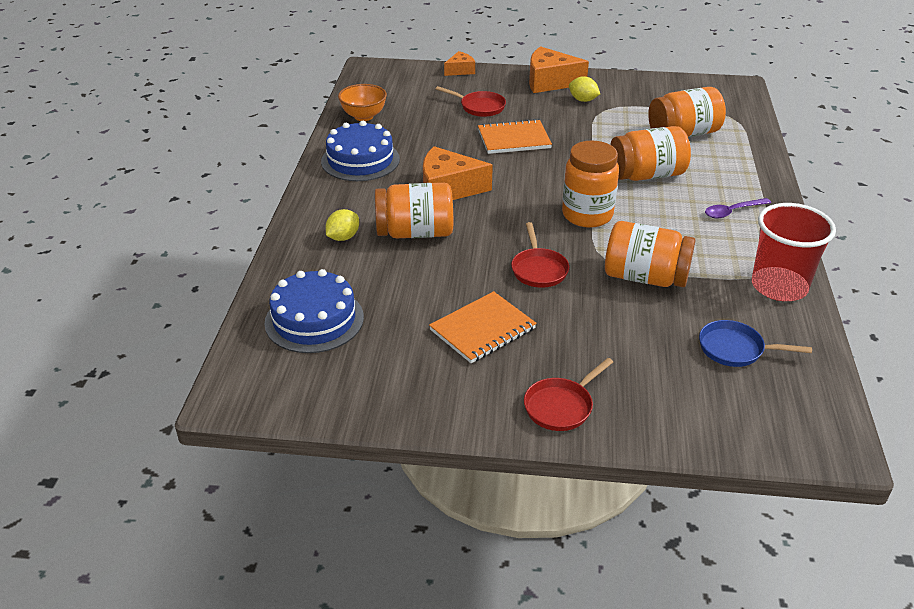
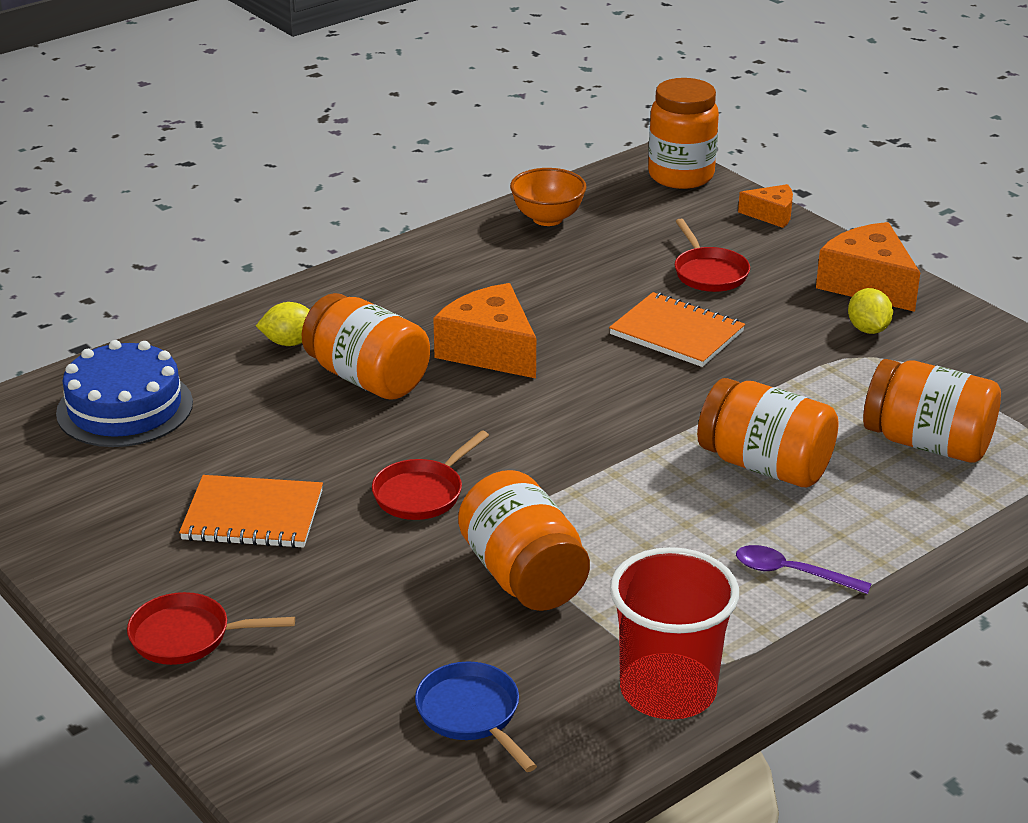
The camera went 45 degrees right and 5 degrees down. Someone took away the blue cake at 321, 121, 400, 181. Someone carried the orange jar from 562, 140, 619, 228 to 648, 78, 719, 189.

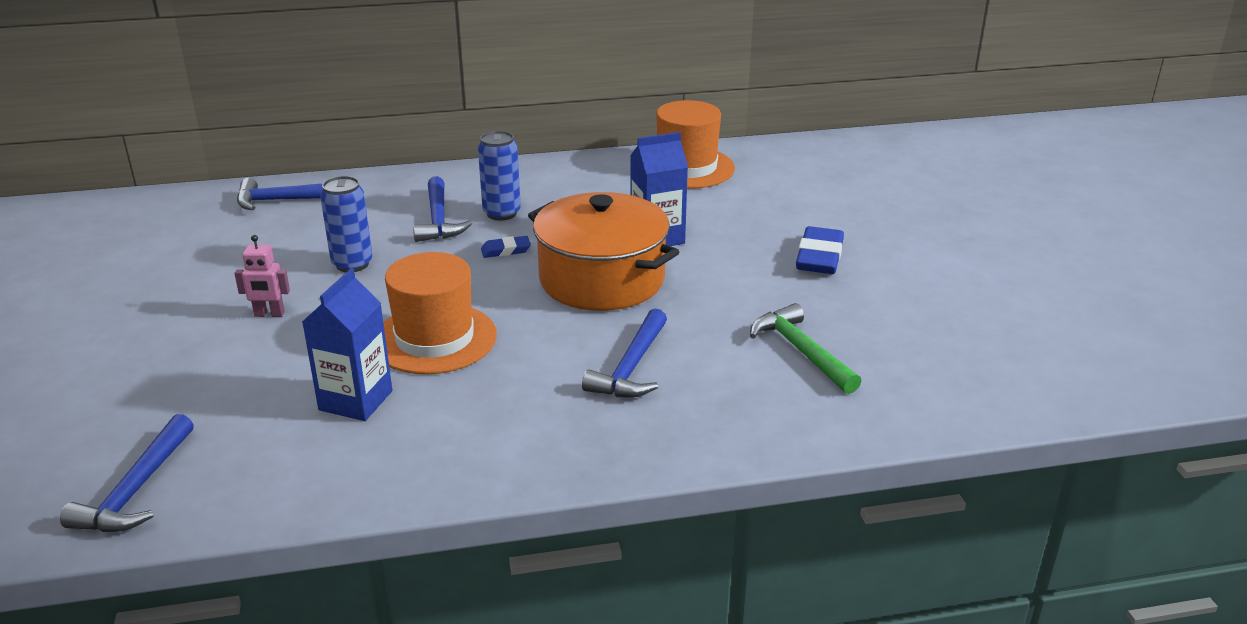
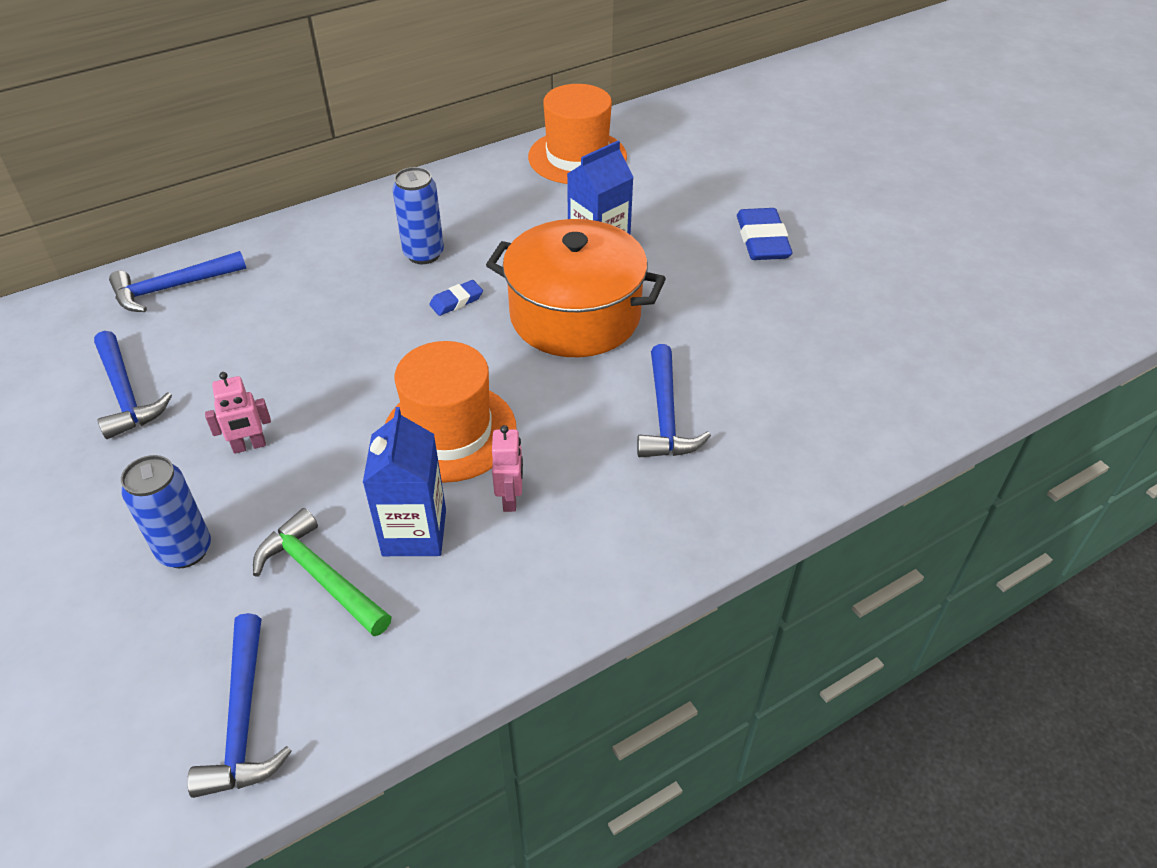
The camera went 20 degrees left and 15 degrees up. Someone put down the pink robot at 492, 425, 523, 512. Someone carried the blue can from 320, 176, 373, 272 to 121, 455, 211, 568. Someone carried the blue hammer from 413, 176, 472, 242 to 94, 331, 172, 439. Someone carried the green hammer from 750, 303, 862, 394 to 253, 508, 392, 636.

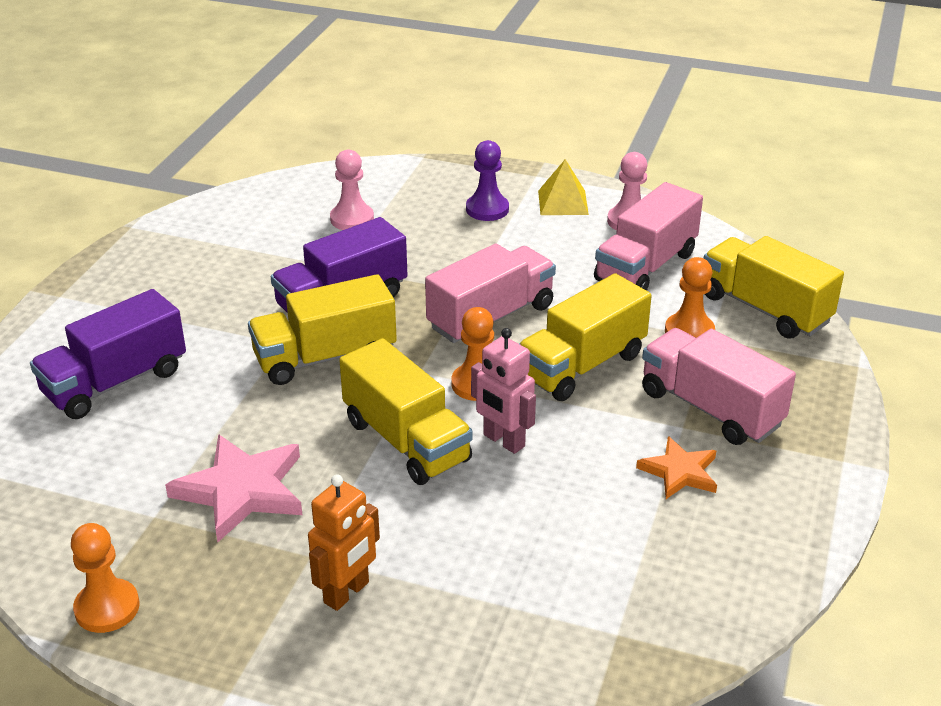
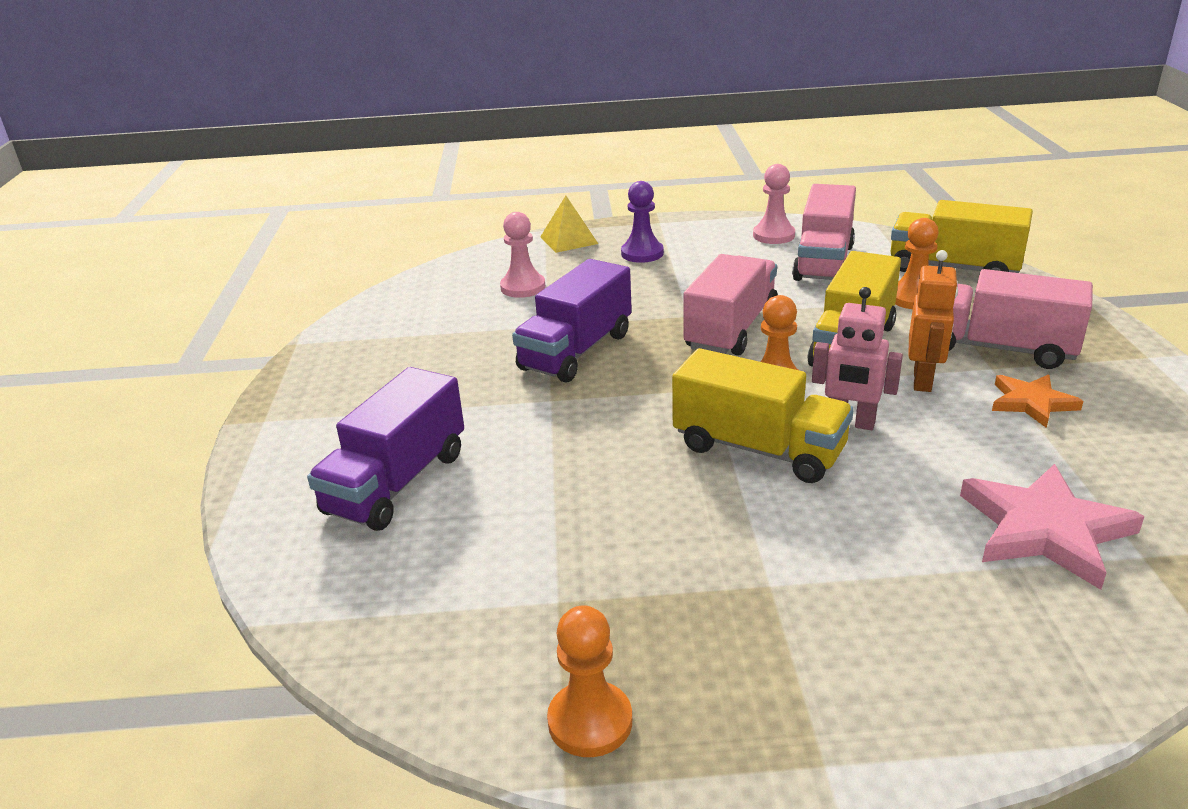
The camera went 20 degrees left and 5 degrees down. Someone took away the yellow truck at 248, 274, 397, 385. Someone carried the pink star from 165, 434, 302, 542 to 960, 464, 1145, 590. Someone carried the orange robot from 308, 475, 380, 611 to 908, 250, 958, 392. Someone carried the yellow pyramid from 538, 159, 589, 215 to 540, 196, 598, 253.

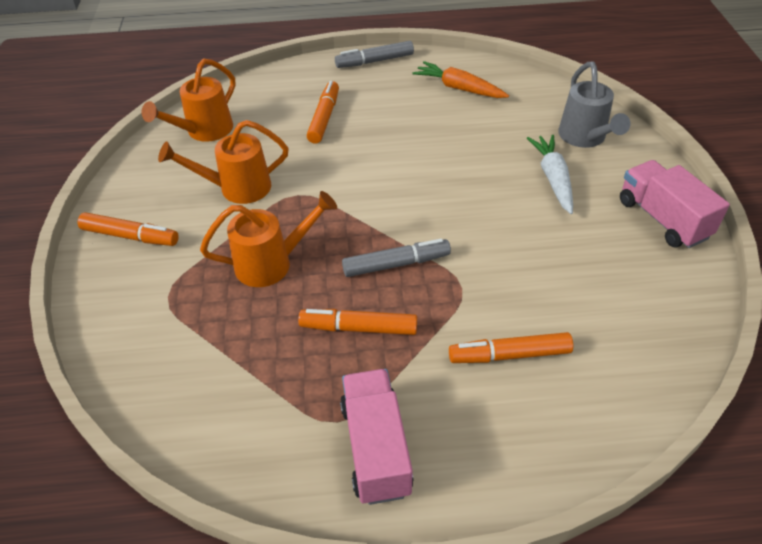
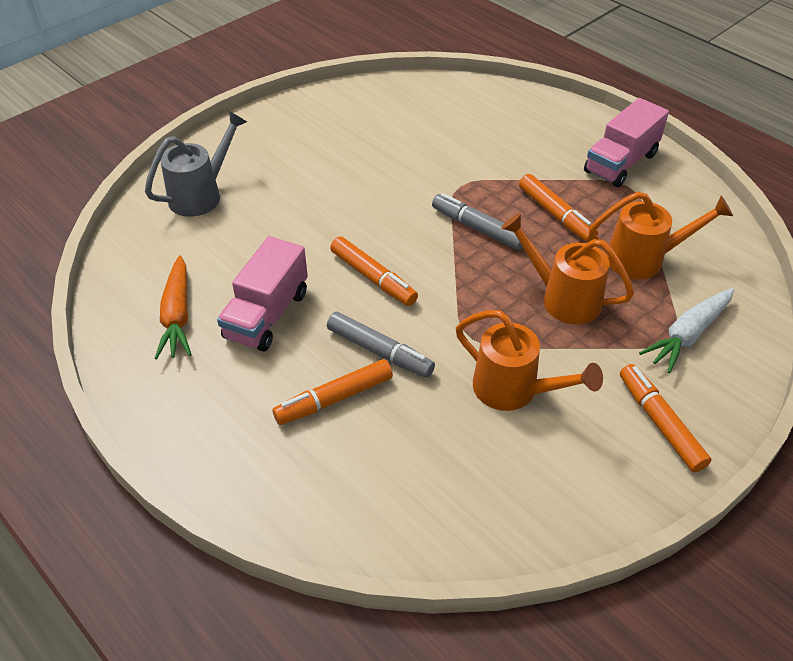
The camera went 130 degrees left and 0 degrees up. Someone carried the orange watering can from 142, 59, 236, 142 to 589, 192, 733, 280. Someone carried the grey marker from 335, 41, 414, 68 to 327, 311, 435, 378. Someone carried the orange marker from 449, 332, 573, 363 to 330, 237, 418, 306. Someone carried the white carrot from 527, 135, 573, 214 to 639, 288, 734, 373. Someone carried the pink truck from 620, 160, 730, 248 to 217, 236, 308, 352.

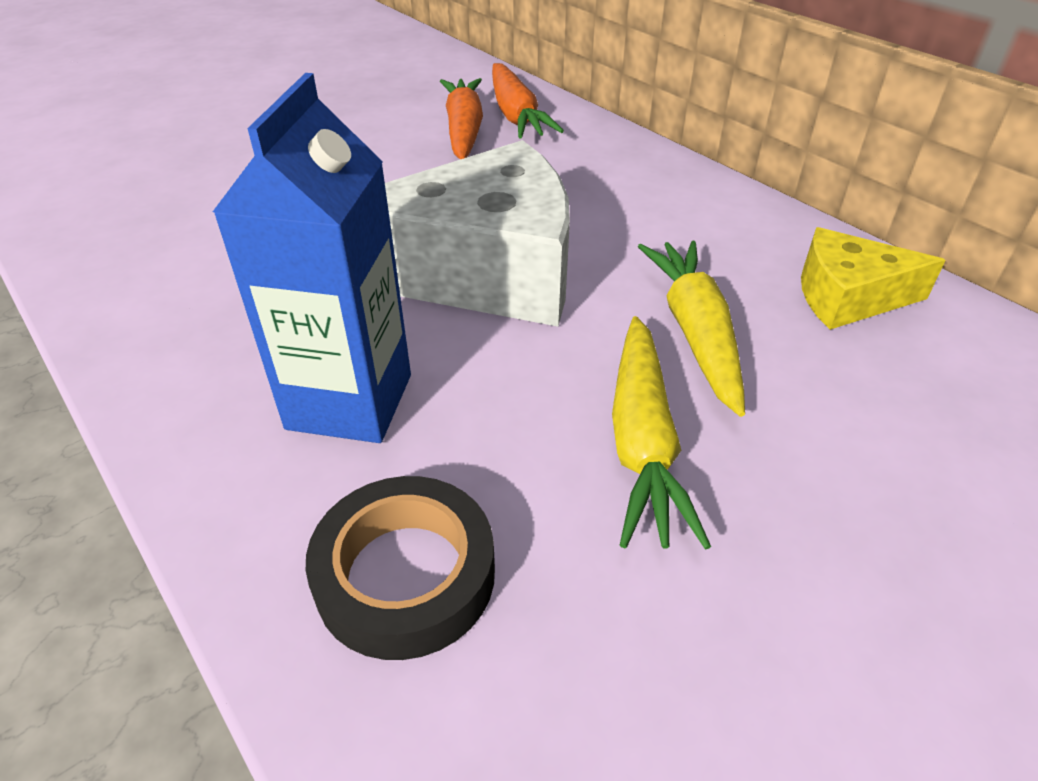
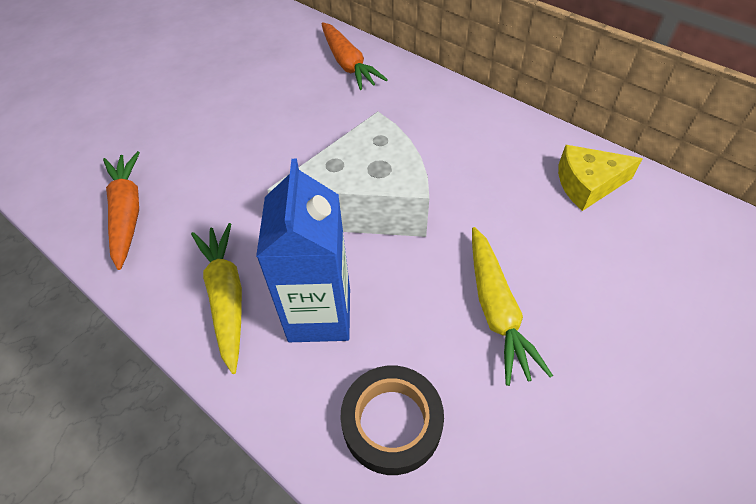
The camera went 10 degrees left and 10 degrees up. Someone carried the orange carrot from 440, 78, 483, 159 to 103, 151, 140, 270. Someone carried the yellow carrot from 638, 241, 745, 417 to 191, 223, 242, 374.

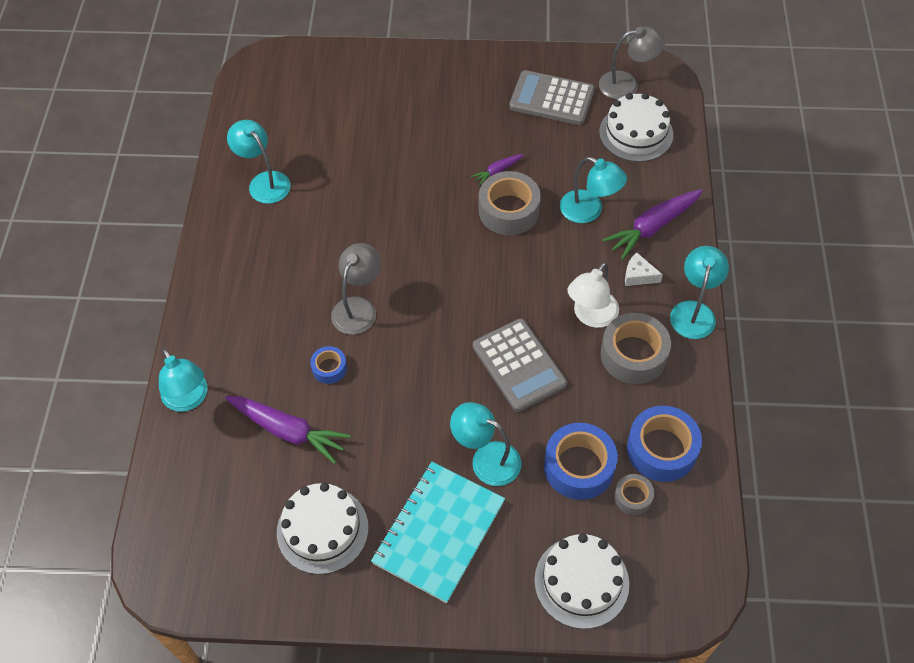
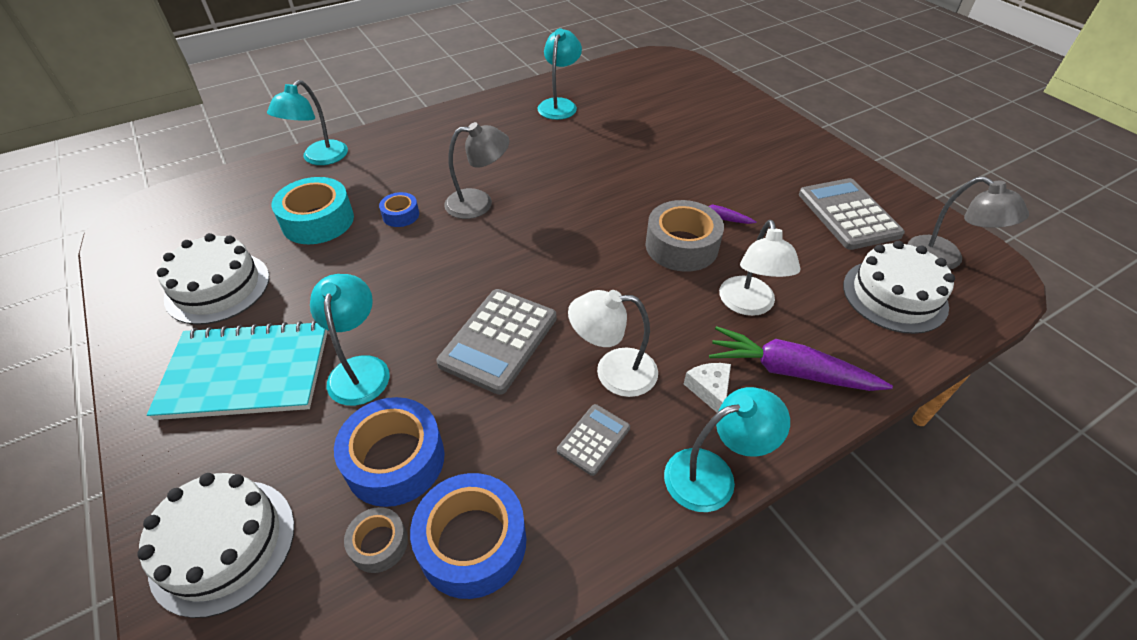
The camera went 55 degrees right and 10 degrees down. Someone swapped the purple carrot at 225, 396, 351, 464 for the turquoise tape at 272, 177, 354, 244. Someone swapped the grey tape at 601, 313, 671, 384 for the grey calculator at 557, 404, 630, 476. Someone repainted the turquoise lamp at 560, 157, 627, 223, which became the white lamp at 719, 220, 800, 316.

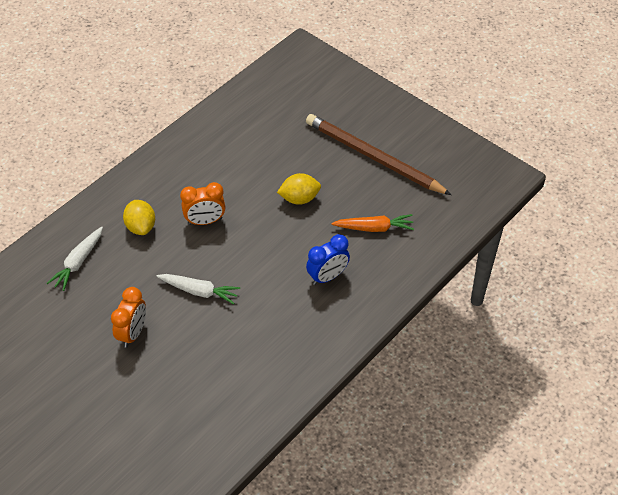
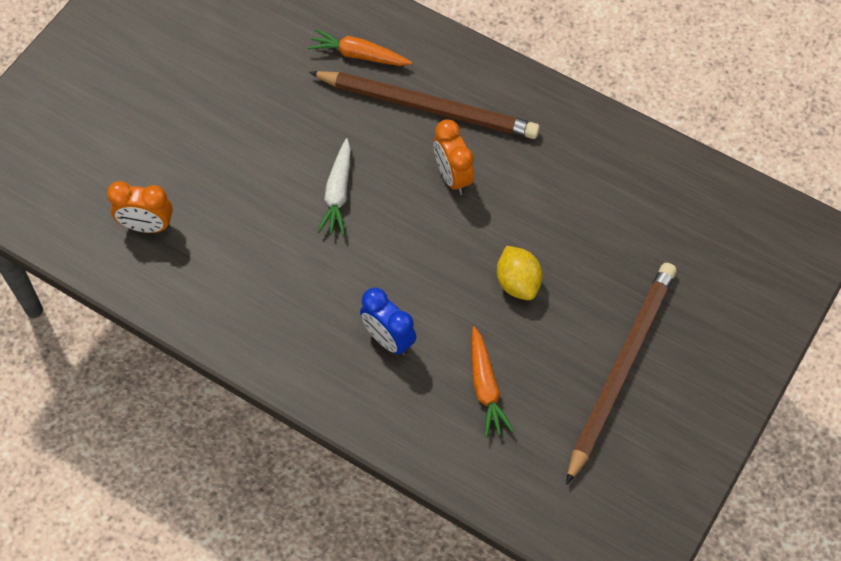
The camera went 80 degrees right and 10 degrees up. Someone carried the orange clock from 111, 287, 146, 348 to 107, 181, 173, 233. Someone swapped the yellow lemon at 123, 200, 155, 235 for the brown pencil at 309, 71, 540, 139. Someone repainted the white carrot at 47, 227, 103, 291, which became the orange carrot at 307, 28, 412, 66.

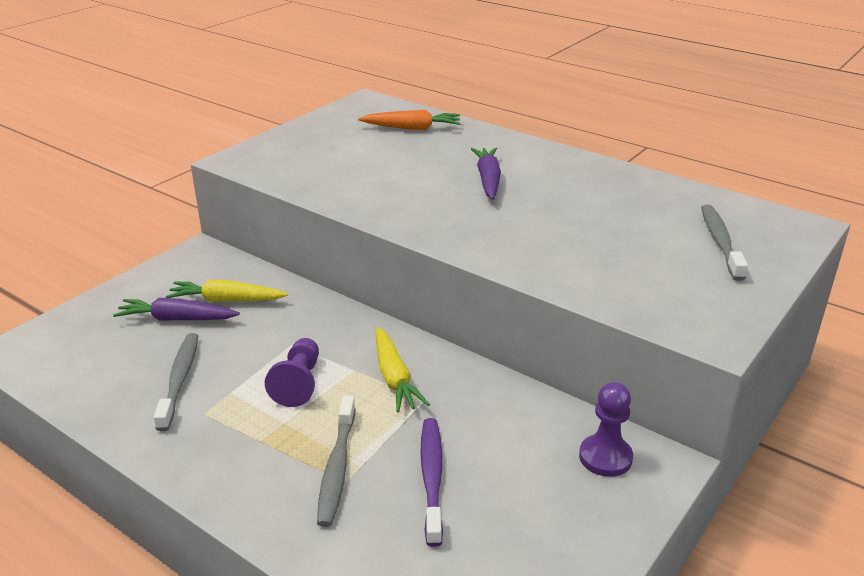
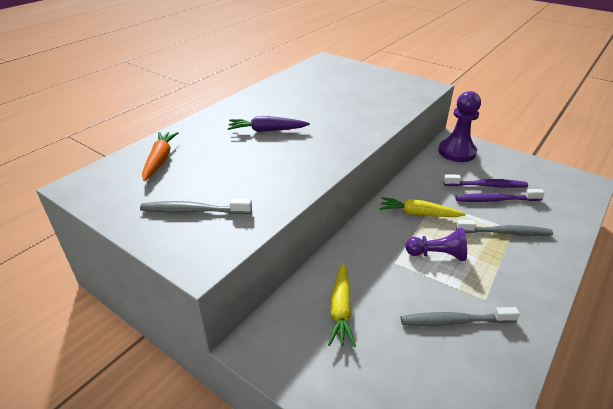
The camera went 90 degrees left and 5 degrees up. Someone took away the purple carrot at 113, 298, 240, 321. Someone put down the purple toothbrush at 444, 174, 528, 188. Someone carried the grey toothbrush from 701, 205, 748, 281 to 140, 198, 252, 214. Someone rotated the yellow carrot at 376, 327, 430, 413 by 150 degrees counterclockwise. Someone scaled the purple pawn at 579, 382, 633, 477 by 1.53.

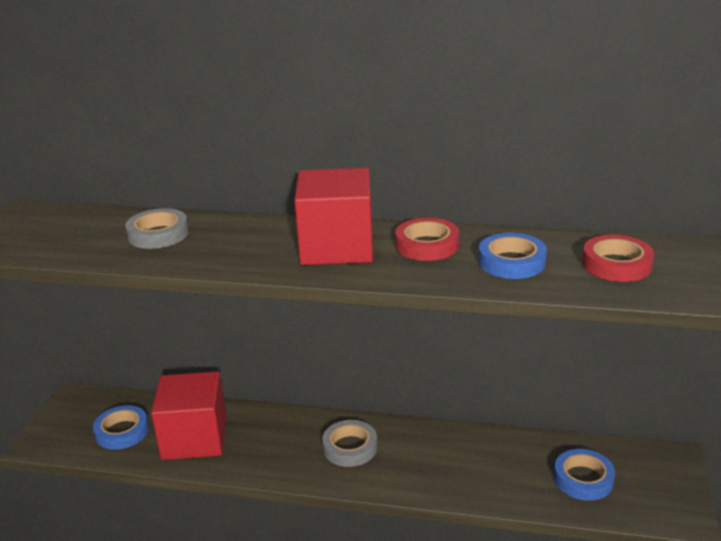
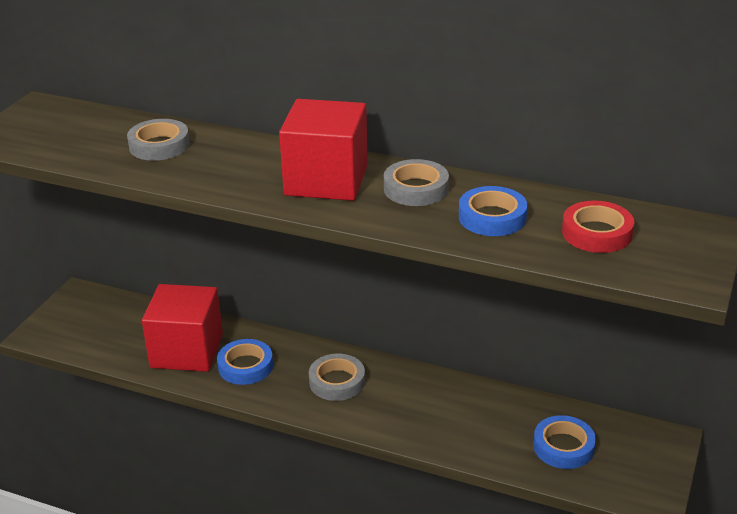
The camera went 10 degrees right and 5 degrees up. Someone carried the blue tape from 93, 405, 149, 450 to 217, 339, 273, 385. Someone repainted the red tape at 395, 218, 459, 261, which became the grey tape at 384, 159, 449, 206.

